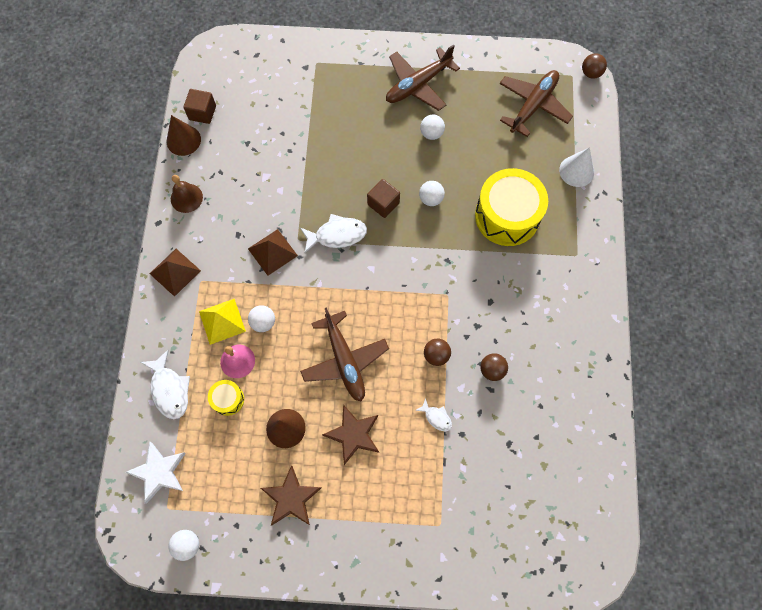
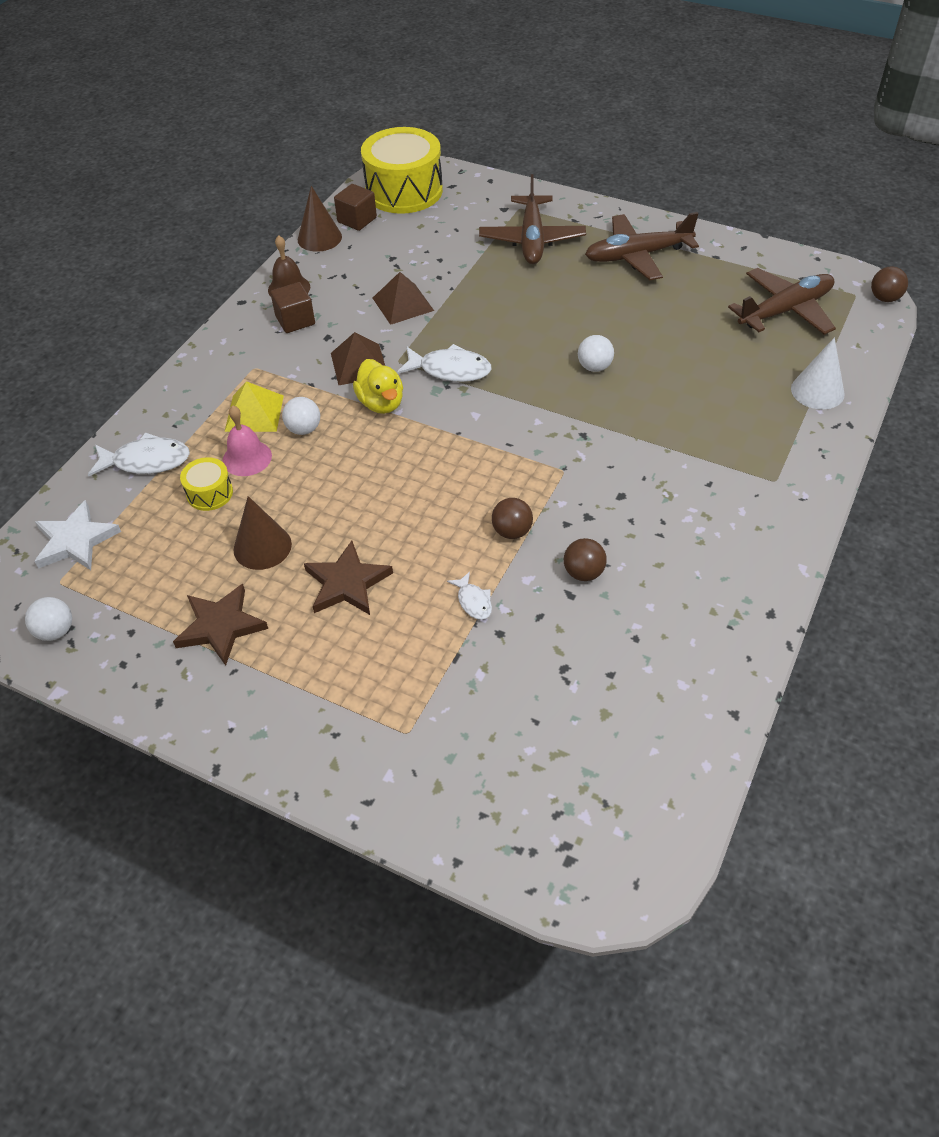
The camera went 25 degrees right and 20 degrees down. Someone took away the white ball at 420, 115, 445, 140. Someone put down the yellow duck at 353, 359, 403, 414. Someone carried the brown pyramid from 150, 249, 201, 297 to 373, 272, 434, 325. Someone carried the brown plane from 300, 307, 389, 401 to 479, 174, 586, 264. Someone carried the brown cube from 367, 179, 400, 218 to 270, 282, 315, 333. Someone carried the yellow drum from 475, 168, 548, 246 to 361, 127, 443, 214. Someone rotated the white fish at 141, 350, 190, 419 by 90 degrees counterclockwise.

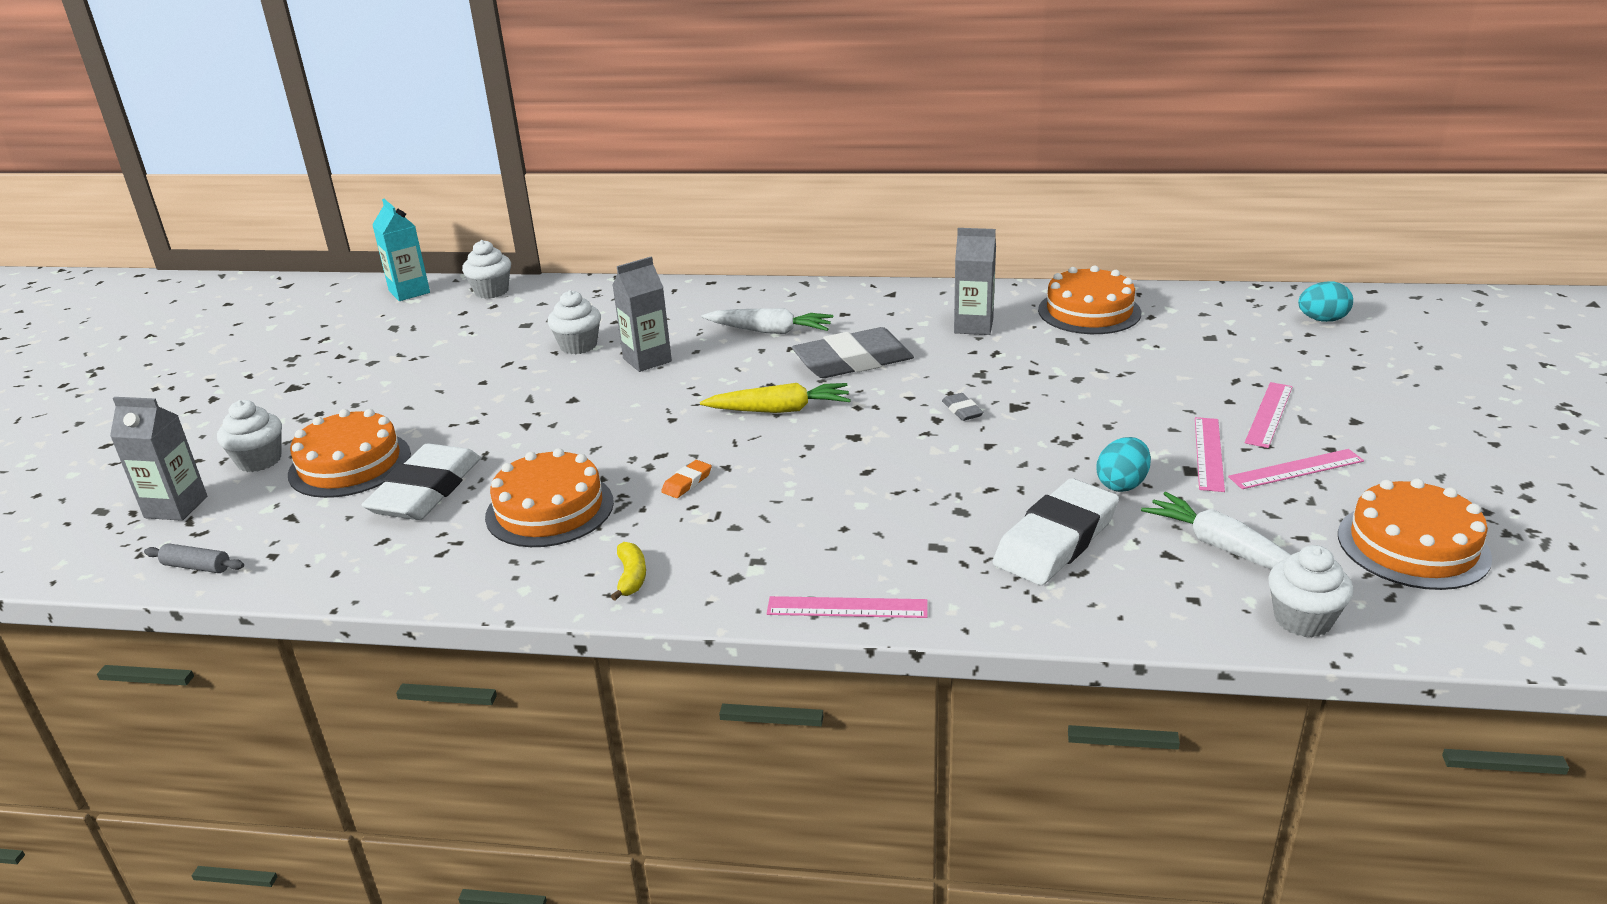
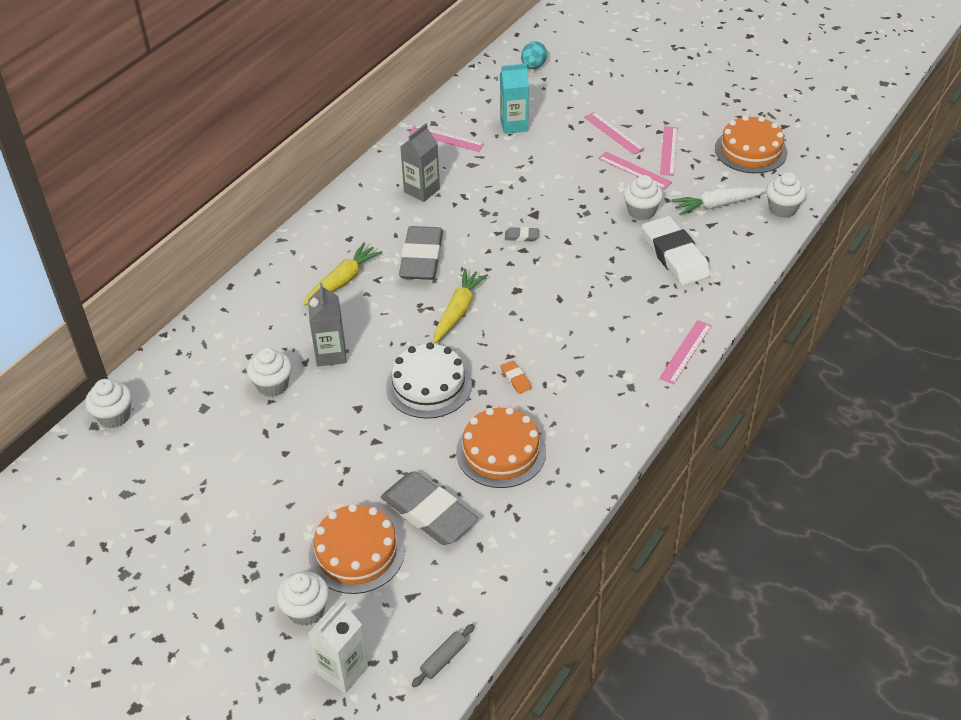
The camera went 65 degrees left and 15 degrees up. Someone took away the yellow banana at 611, 542, 646, 601. Someone put down the white cake at 386, 342, 472, 419. Someone carried the turquoise carton from 372, 199, 430, 301 to 500, 63, 529, 134. Someone swapped the orange cake at 1038, 265, 1142, 334 for the pink ruler at 409, 125, 484, 152. Someone swapped the turquoise egg at 1096, 437, 1151, 492 for the white cupcake at 623, 175, 663, 220. Someone repainted the grey carton at 110, 397, 207, 521, which became the white carton at 308, 600, 368, 693. Someone repainted the white eraser at 362, 444, 481, 520, which became the grey eraser at 381, 471, 478, 545. Someone repainted the white carrot at 702, 308, 833, 334, which became the yellow carrot at 303, 242, 382, 306.

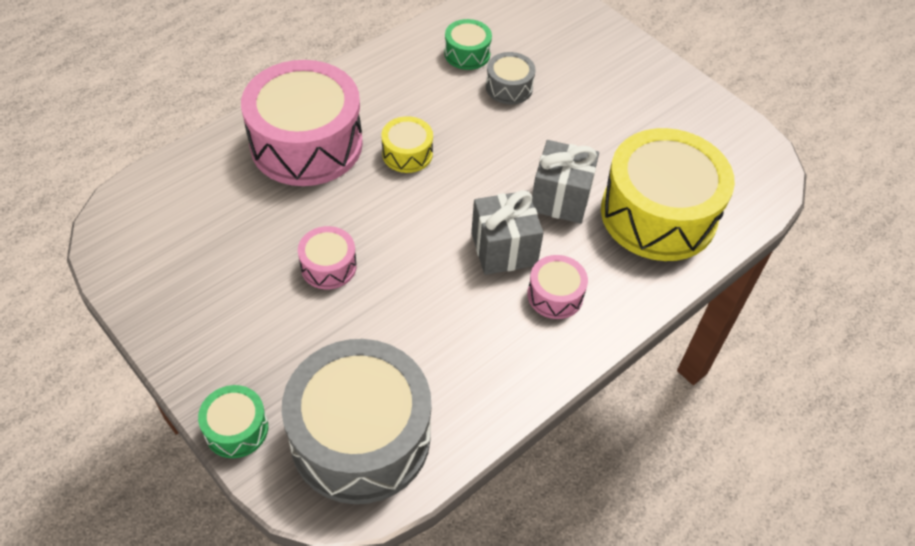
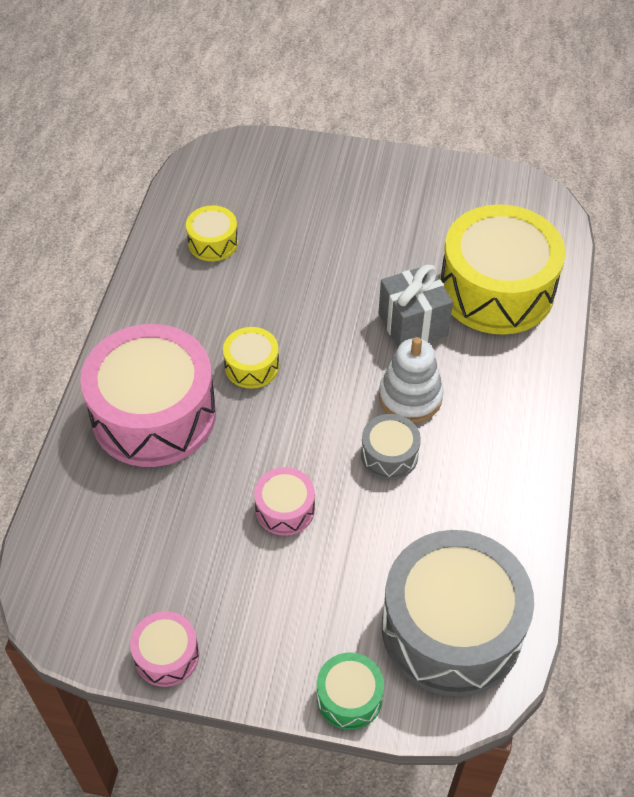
The camera went 35 degrees left and 0 degrees up. Someone carried the grey drum from 486, 52, 536, 104 to 361, 414, 421, 480. Someone carried the pink drum from 527, 255, 588, 319 to 130, 611, 199, 687. Someone swapped the grey gift at 471, 190, 544, 275 for the white stacking toy at 379, 337, 444, 423. Someone repainted the green drum at 444, 19, 492, 70, which became the yellow drum at 186, 205, 238, 261.

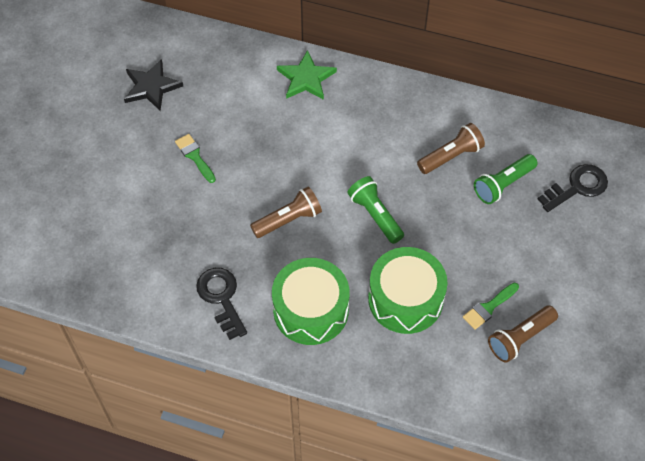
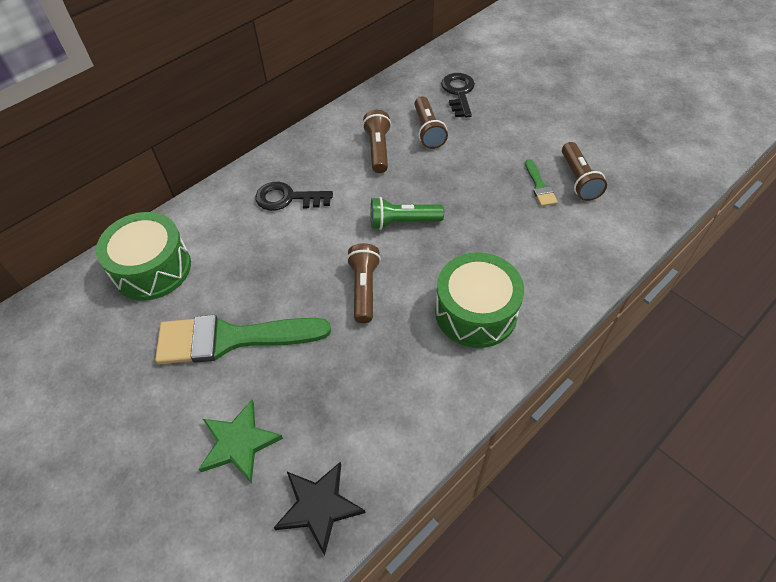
The camera went 60 degrees left and 5 degrees down. Someone carried the black star from 124, 59, 183, 111 to 274, 462, 365, 556. Someone carried the black key from 196, 268, 247, 340 to 255, 182, 333, 211. Someone carried the green star from 277, 50, 337, 100 to 199, 400, 283, 483. Someone carried the green drum from 368, 247, 448, 334 to 96, 212, 191, 301. Someone repainted the green flashlight at 474, 154, 538, 204, which became the brown flashlight at 414, 96, 448, 149. Someone scaled the green brush at 175, 134, 216, 183 by 2.26.

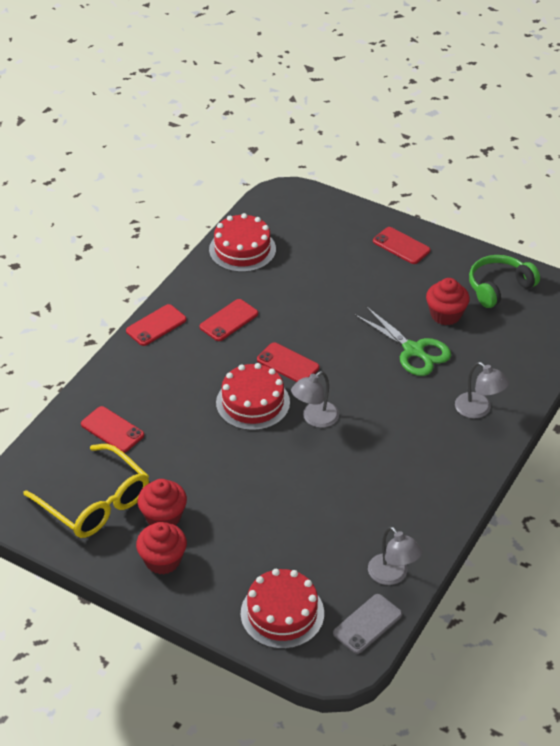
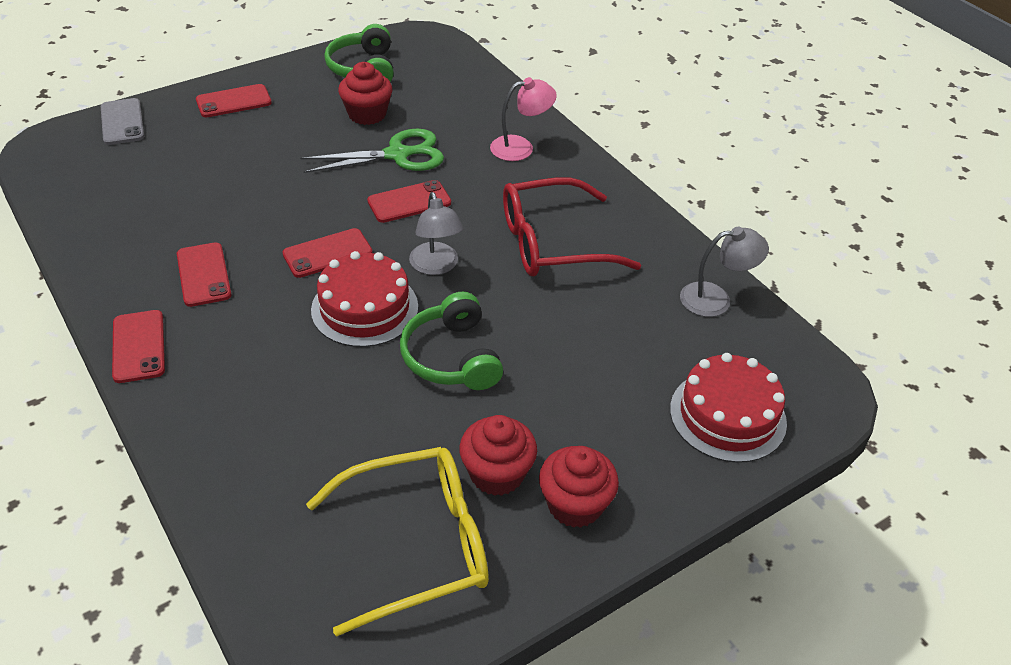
The camera went 65 degrees left and 0 degrees up. Someone took away the red cake at 209, 213, 276, 272. Someone put down the green headphones at 400, 292, 503, 390. Someone put down the red glasses at 503, 177, 641, 276. Someone carried the red phone from 81, 406, 144, 453 to 367, 180, 451, 223. Someone carried the grey phone from 333, 594, 402, 654 to 101, 98, 144, 145. Someone repainted the grey lamp at 455, 362, 509, 418, which became the pink lamp at 490, 77, 557, 161.

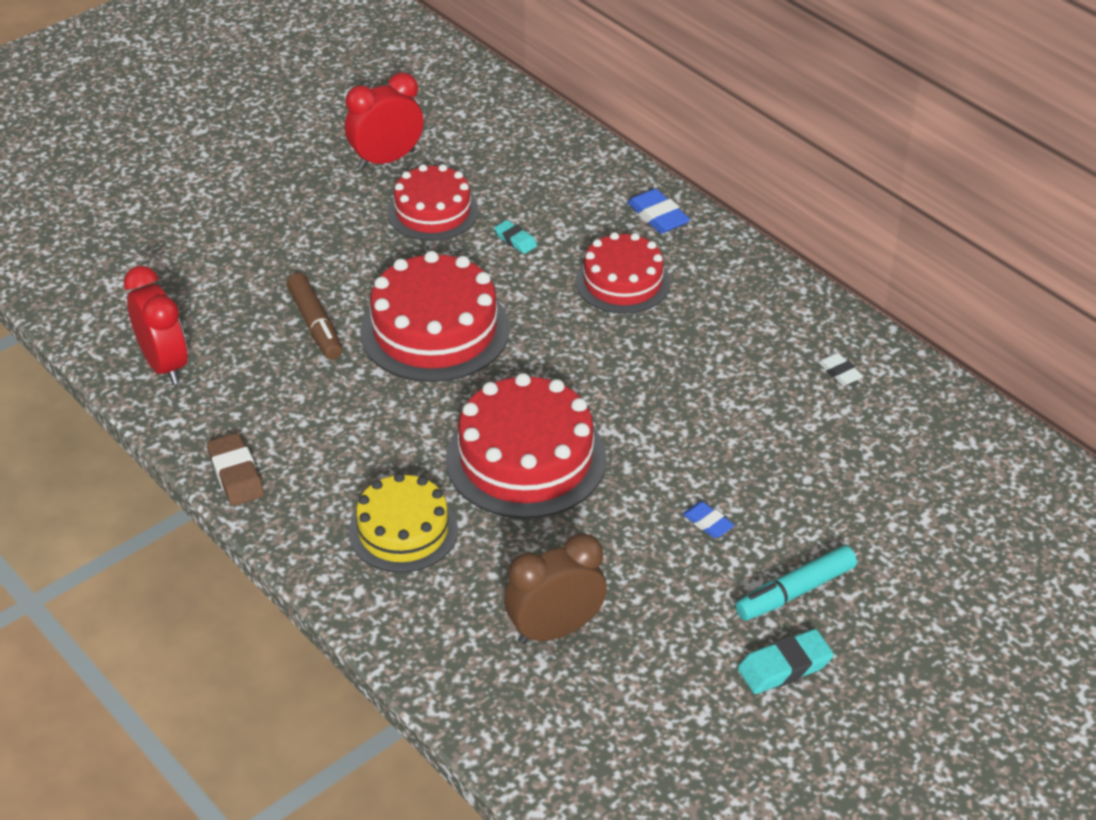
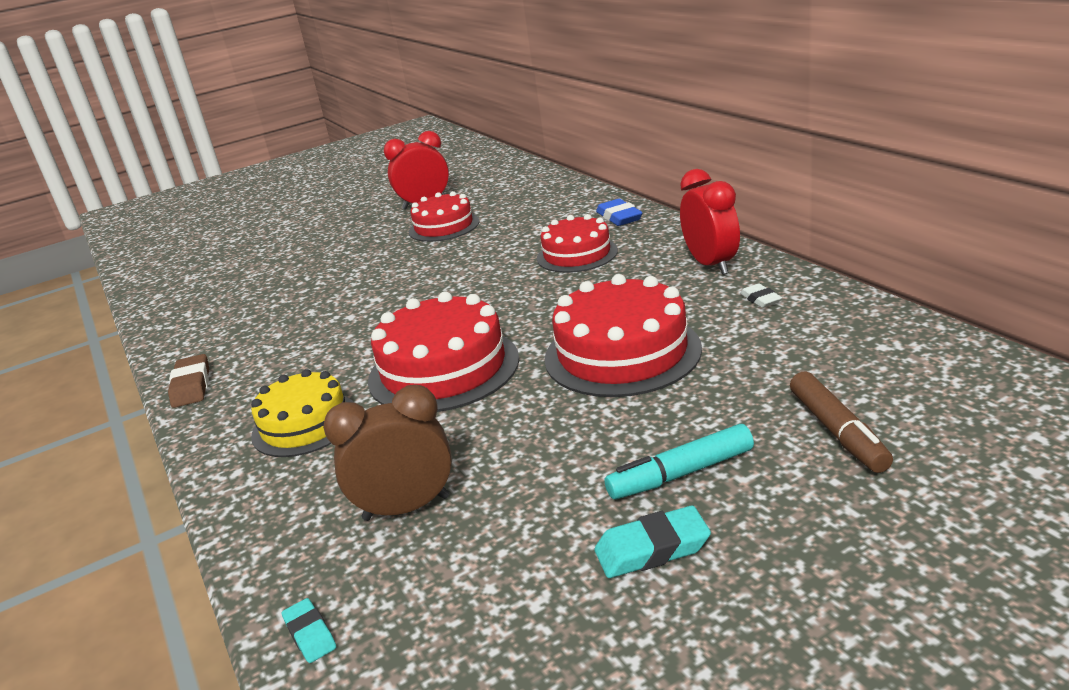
The camera went 15 degrees right and 15 degrees down. Someone took away the blue eraser at 683, 502, 735, 538. Someone carried the red clock from 124, 266, 188, 385 to 680, 169, 740, 275. Someone carried the brown marker from 287, 273, 342, 360 to 790, 371, 893, 473. Someone carried the red cake from 360, 251, 510, 382 to 544, 274, 702, 397. Someone carried the turquoise eraser from 494, 220, 537, 254 to 282, 598, 336, 663.

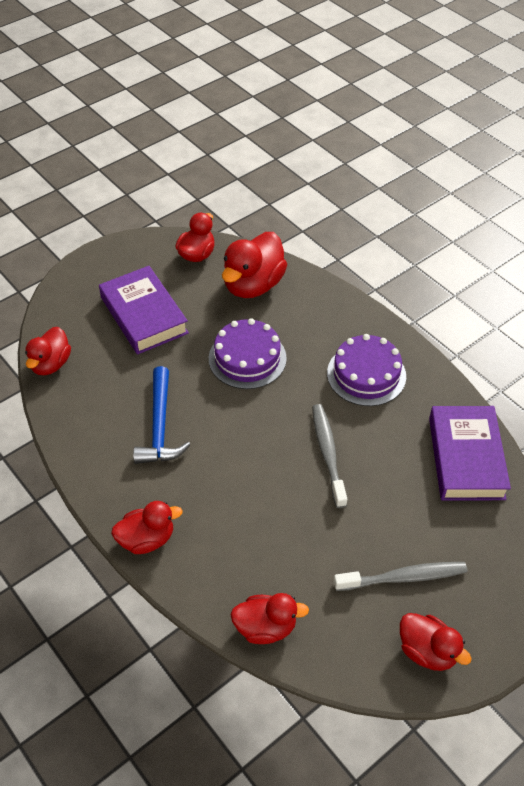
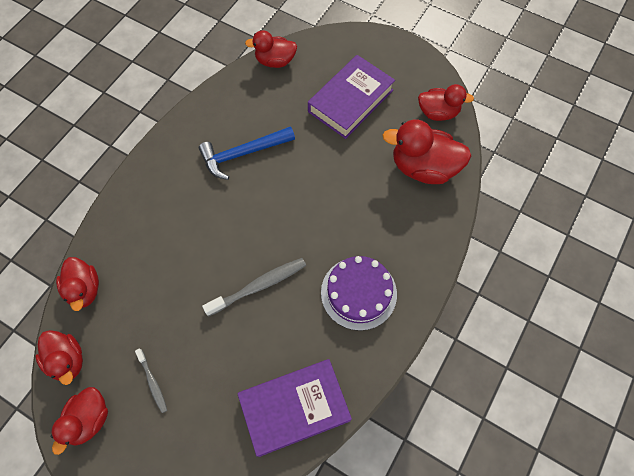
The camera went 70 degrees right and 15 degrees up. Someone took away the purple cake at 209, 318, 287, 389. Someone carried the red duck from 111, 501, 183, 554 to 35, 330, 83, 385. Someone scaled the grey toothbrush at 334, 562, 467, 591 by 0.58.

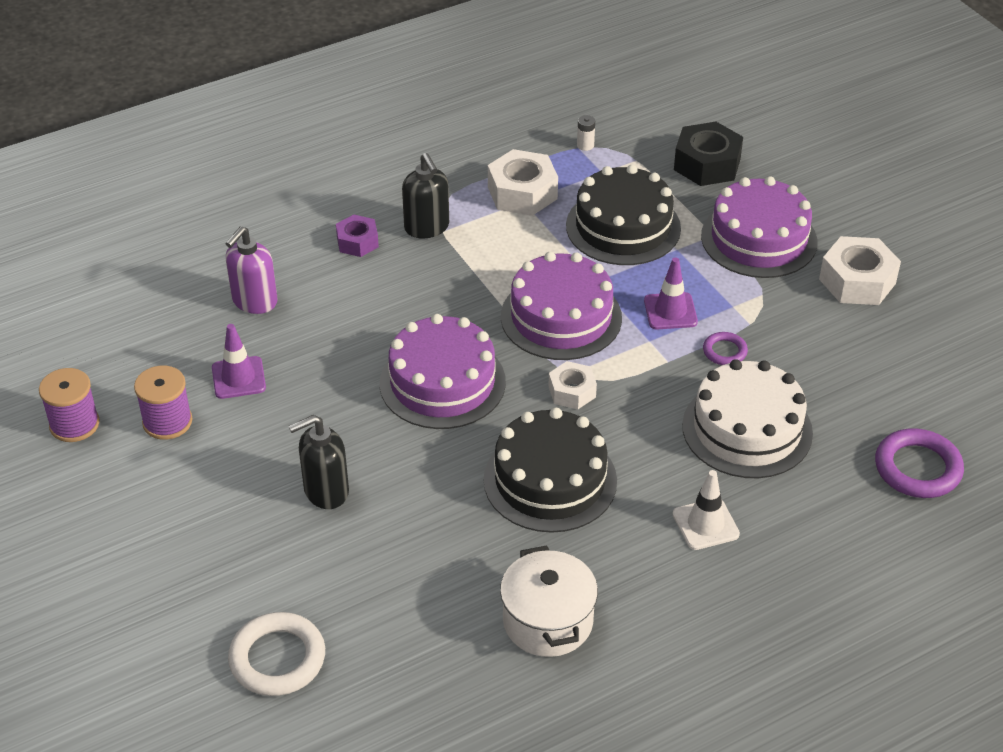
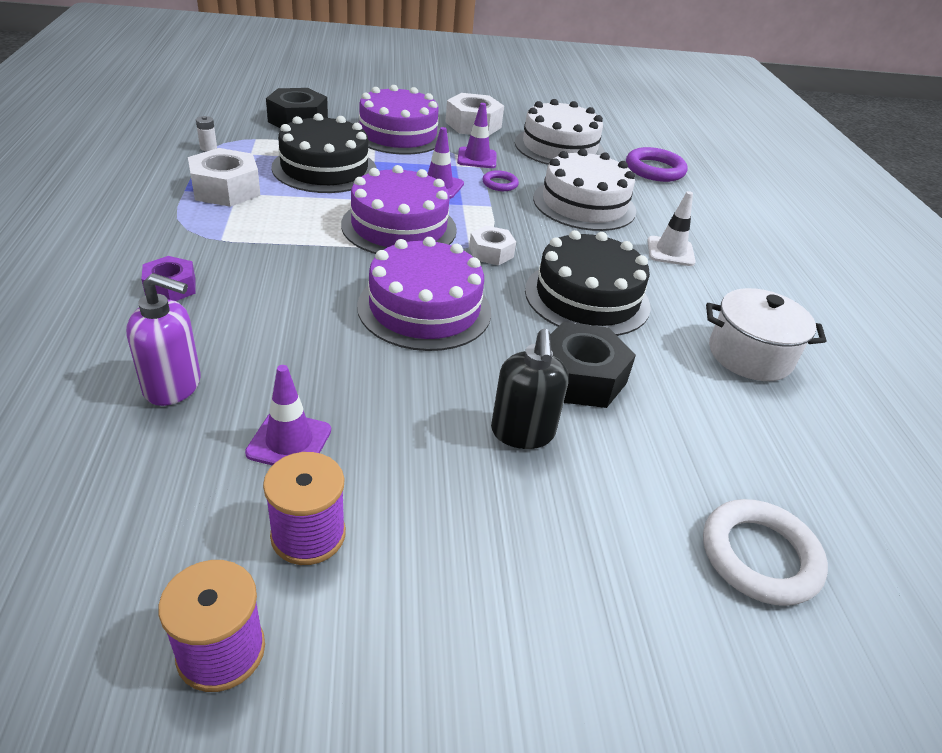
The camera went 70 degrees left and 5 degrees down. Someone took away the black soap dispenser at 402, 153, 449, 238. Someone put down the purple traffic cone at 457, 103, 497, 168. Someone put down the white cake at 515, 99, 605, 165. Someone put down the black nut at 550, 322, 636, 408. Someone rotated the purple soap dispenser at 225, 226, 277, 314 by 45 degrees counterclockwise.

